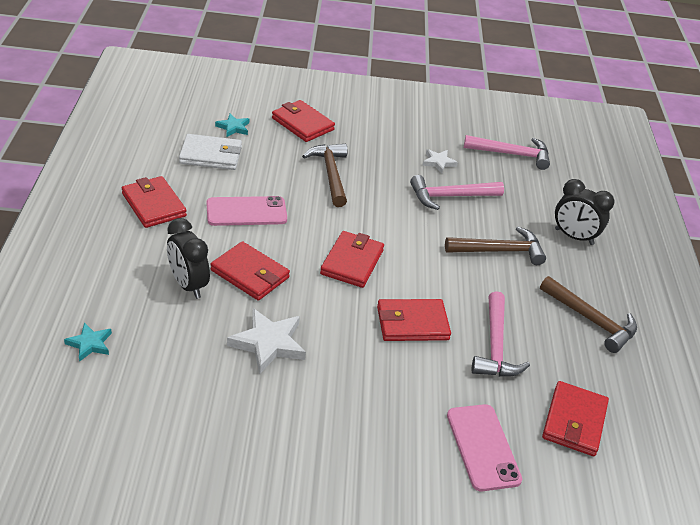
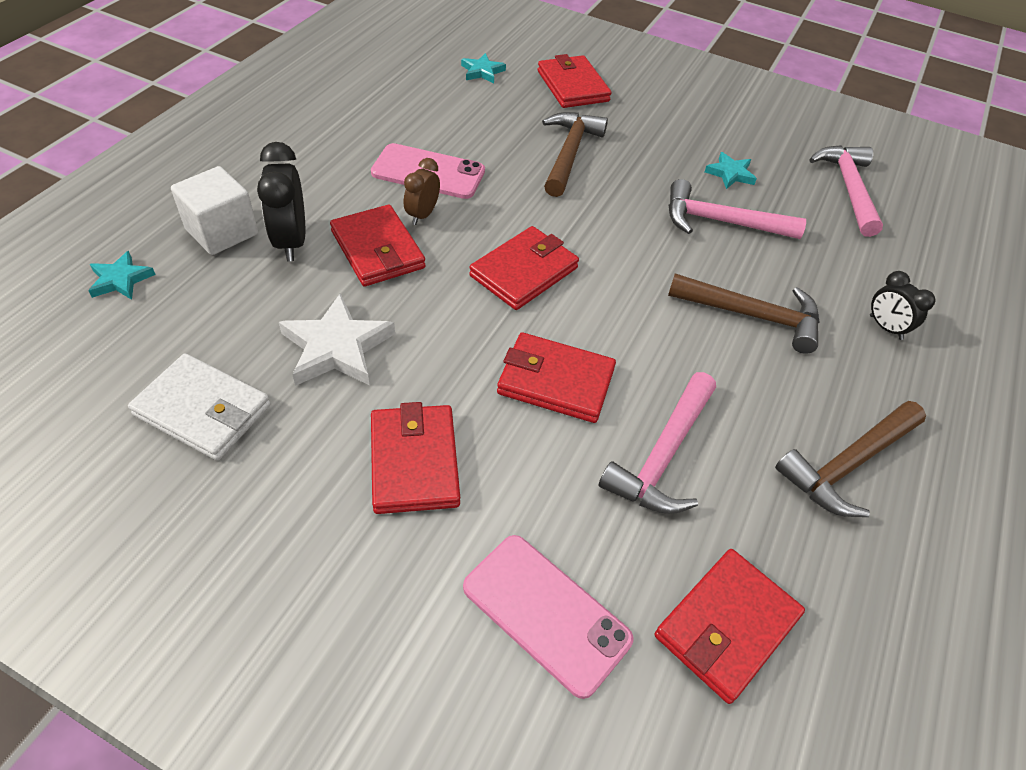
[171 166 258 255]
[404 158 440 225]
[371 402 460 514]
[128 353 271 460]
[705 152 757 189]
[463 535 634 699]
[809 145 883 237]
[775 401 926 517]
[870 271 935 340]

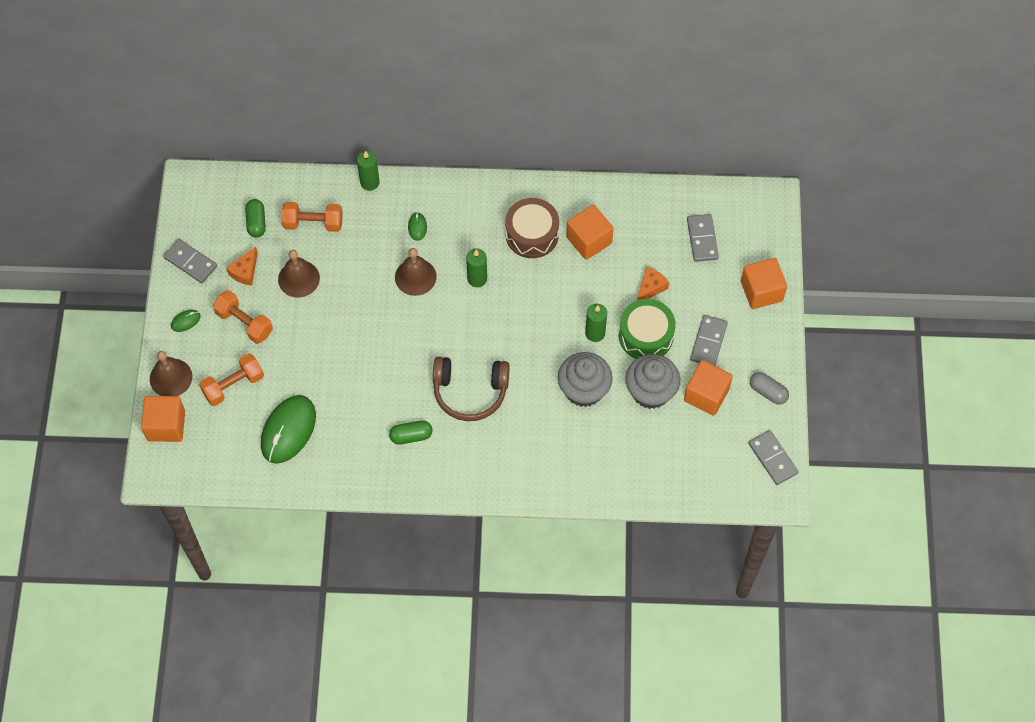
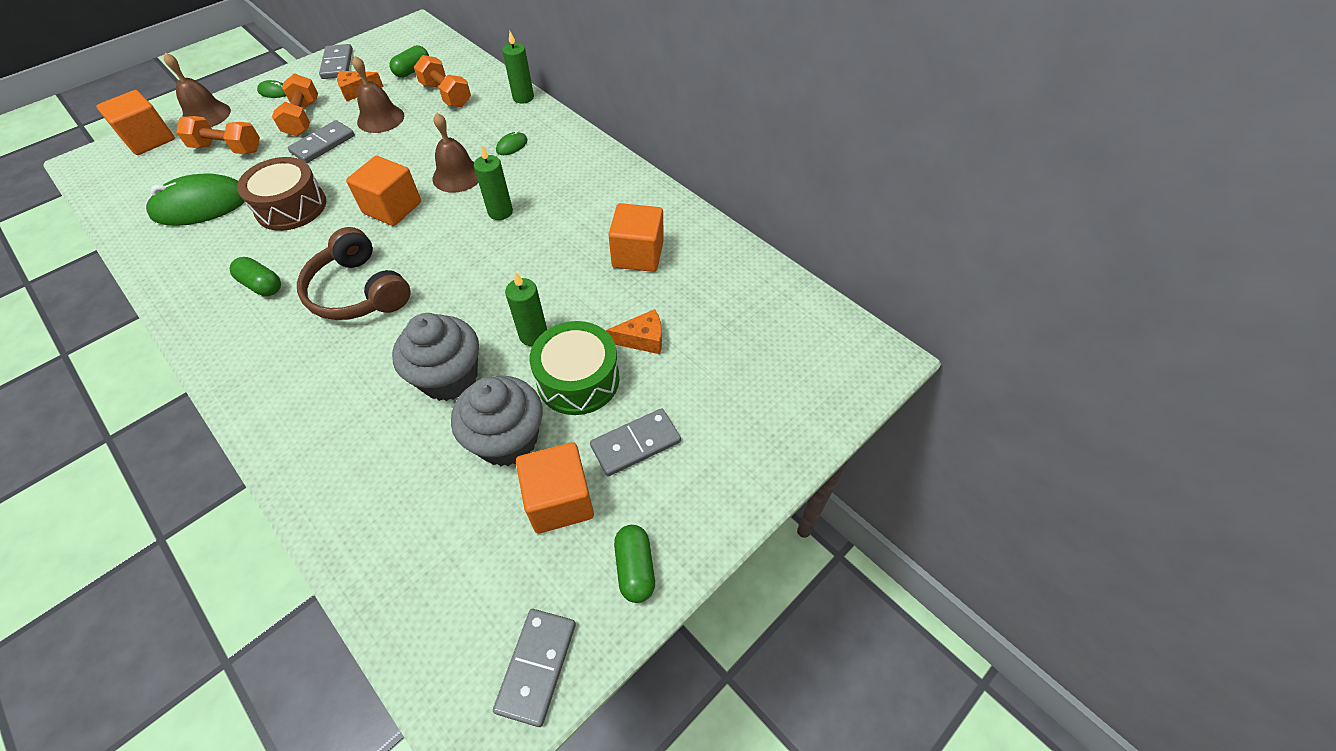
[237 157 326 231]
[288 120 355 163]
[346 156 421 226]
[614 525 655 603]

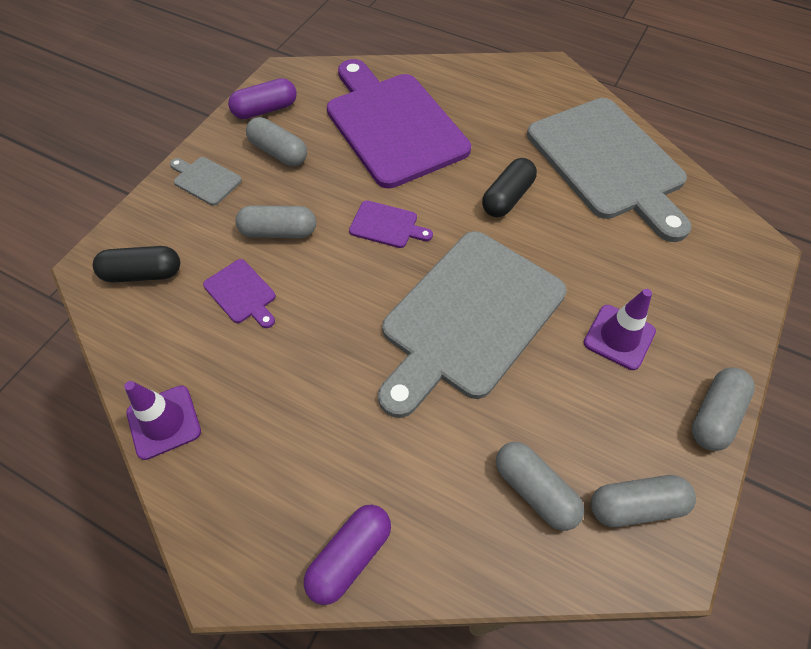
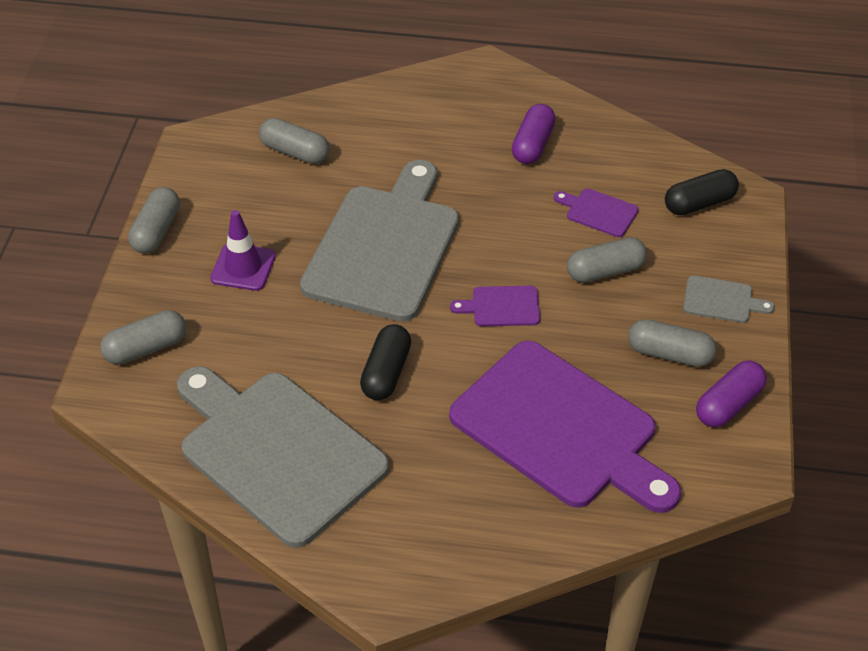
[124 381 201 460] (first image)
[512 104 556 164]
[100 310 186 365]

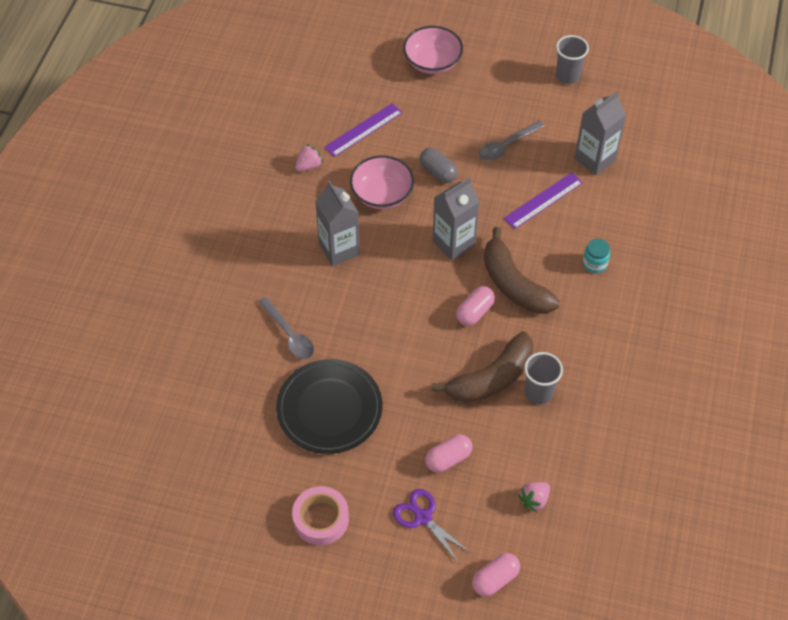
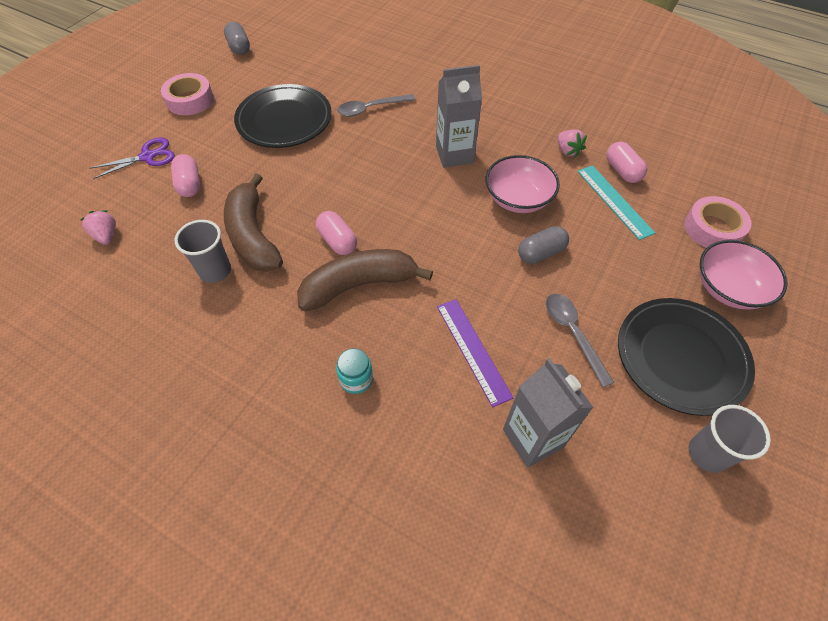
[433 177 479 260] (first image)
[224 22 250 55]
[618 298 755 416]
[684 196 752 248]
[606 142 647 183]
[578 165 655 240]

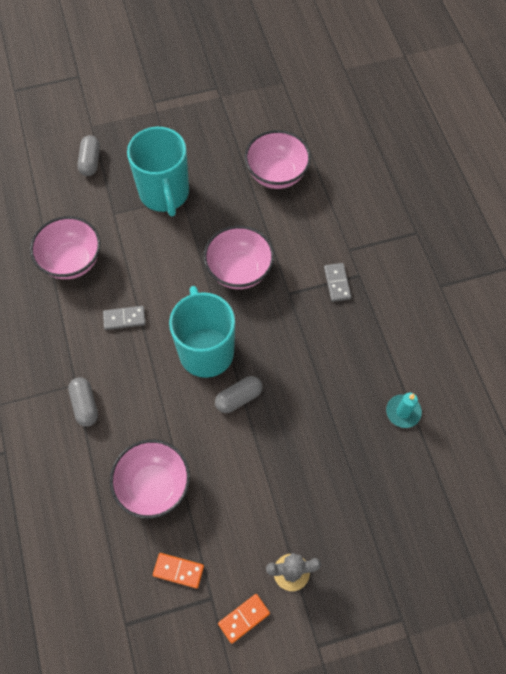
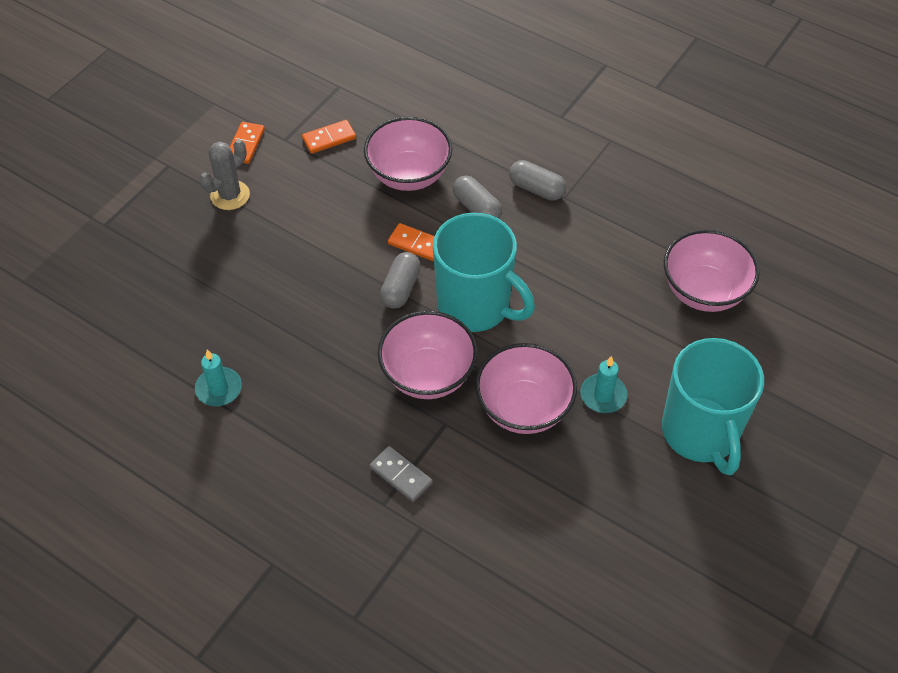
[103 306 146 330] (first image)
[388 223 435 261]
[580 356 628 413]
[453 176 502 219]
[377 311 478 399]
[662 338 764 475]

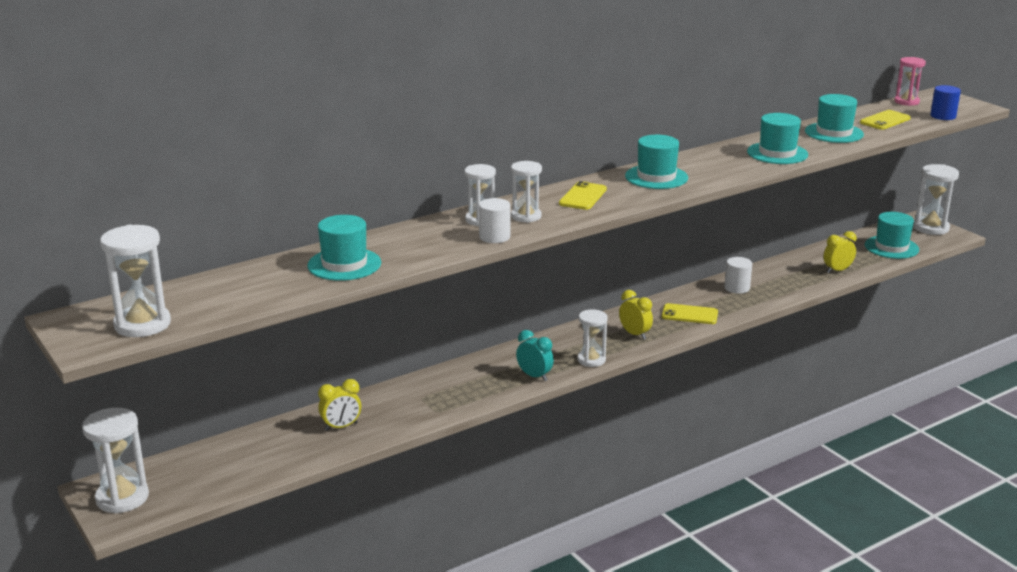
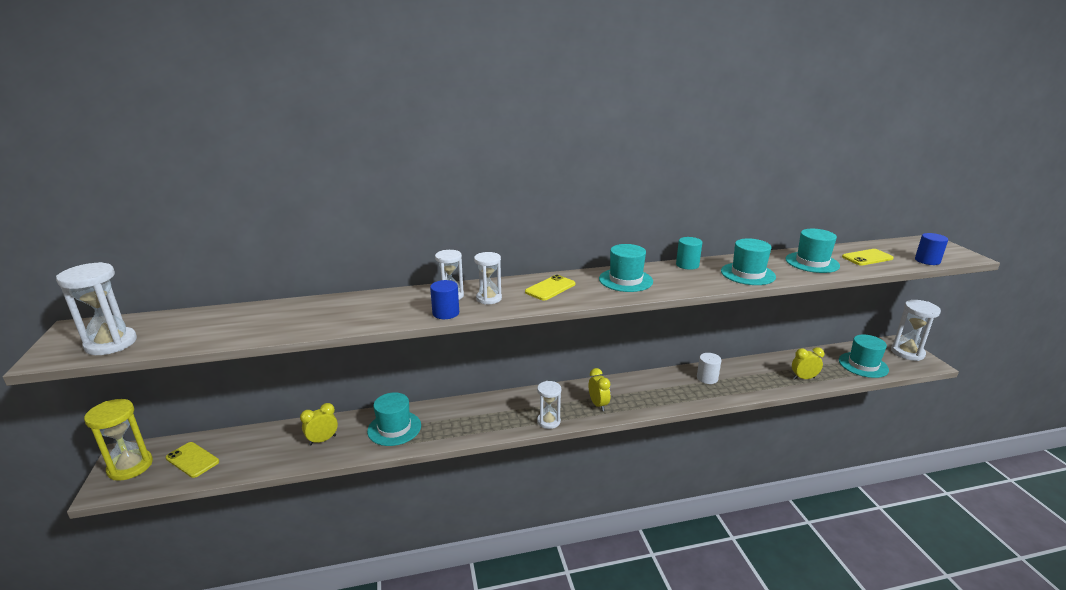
[516 330 554 381] (first image)
[895 57 926 106] (first image)
[676 237 702 270]
[367 392 421 446]
[166 442 219 478]
[84 399 153 481]
[430 280 459 319]
[300 403 338 445]

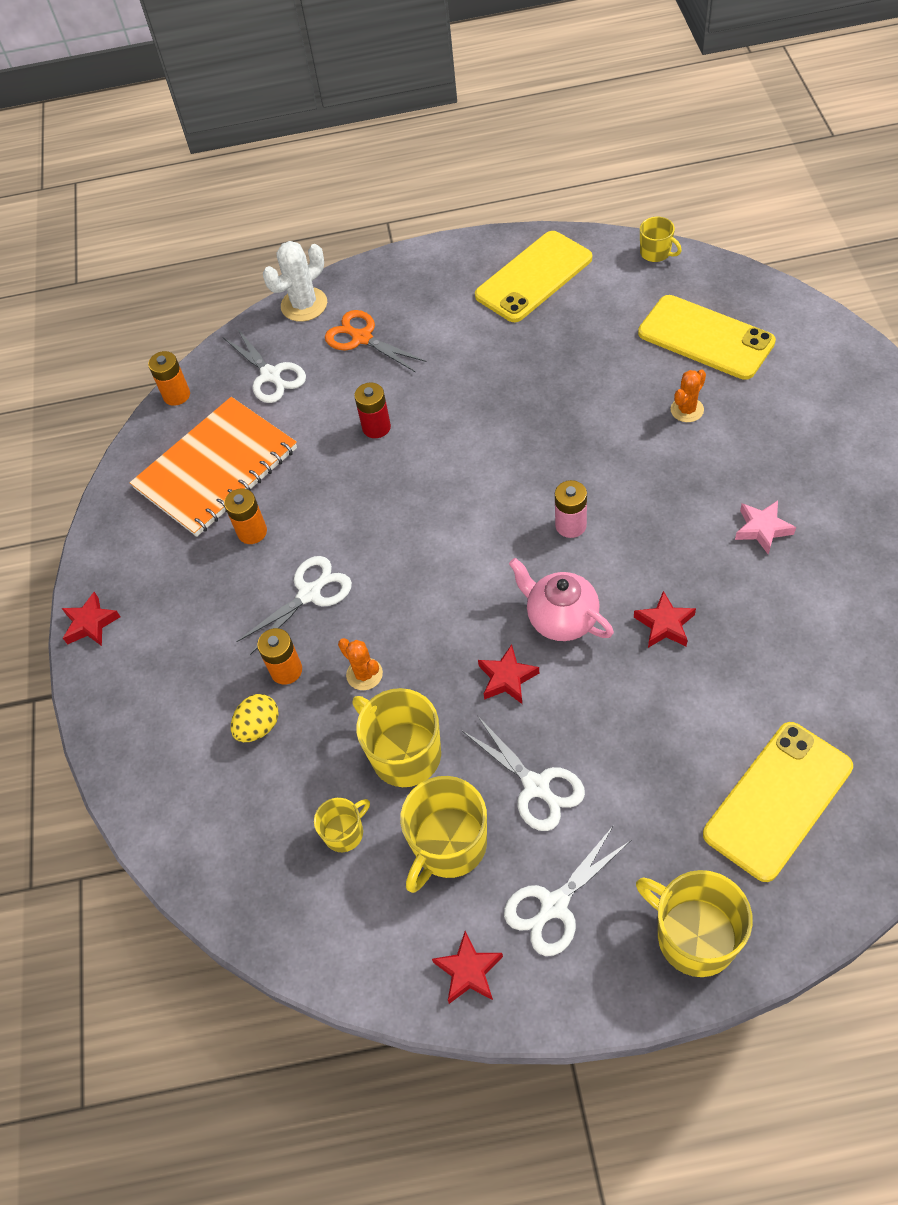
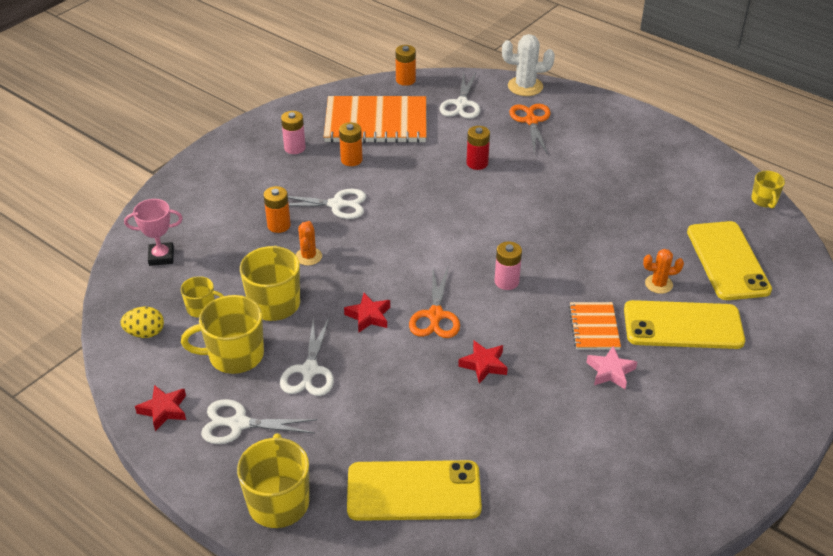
[62 592 120 646] (first image)
[124 199 183 266]
[281 111 306 154]
[569 302 621 350]
[120 307 164 338]
[624 300 745 349]
[409 268 460 338]

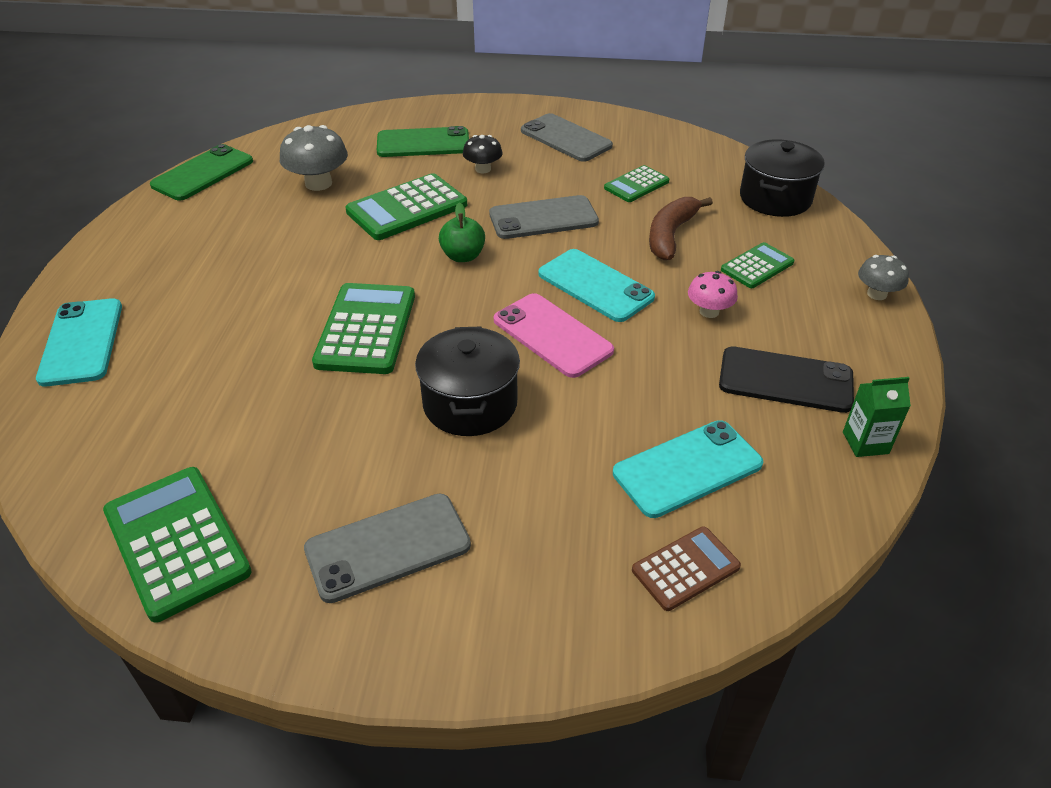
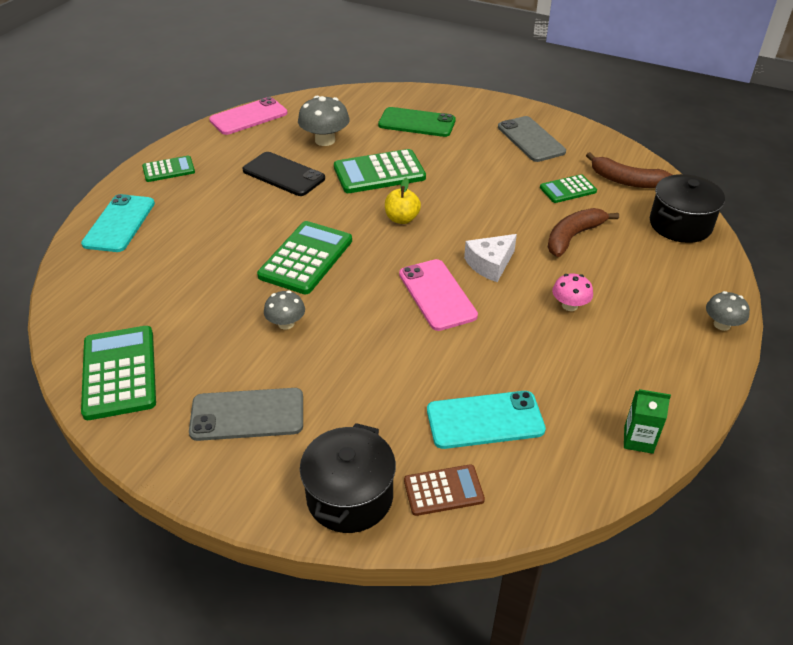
[463 135 502 174] (first image)
[489 195 599 239] (first image)
[264 291 305 330]
[586 152 673 188]
[300 423 396 533]
[242 152 325 196]
[142 156 195 182]
[464 234 517 282]
[209 97 287 135]
[385 177 421 224]

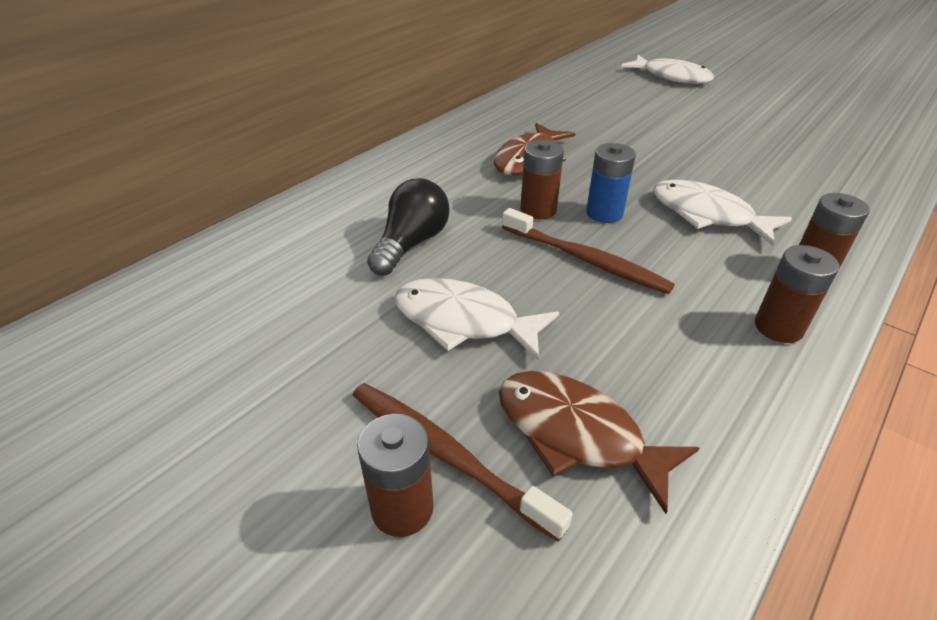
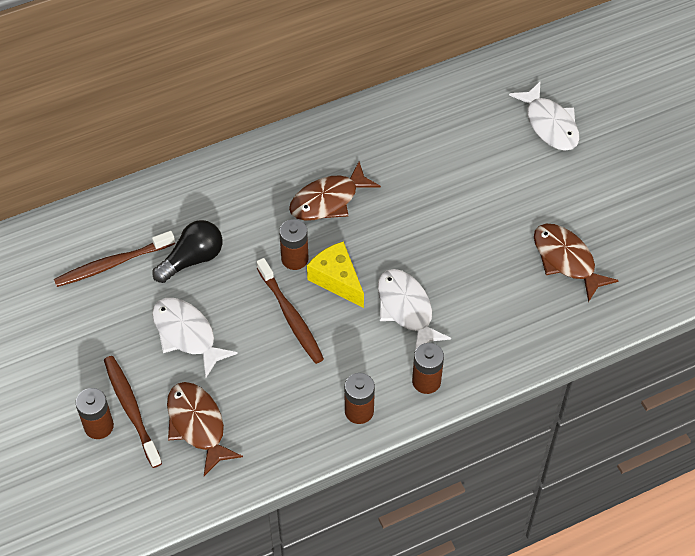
[54 231 175 287]
[534 224 619 302]
[307 241 364 308]

